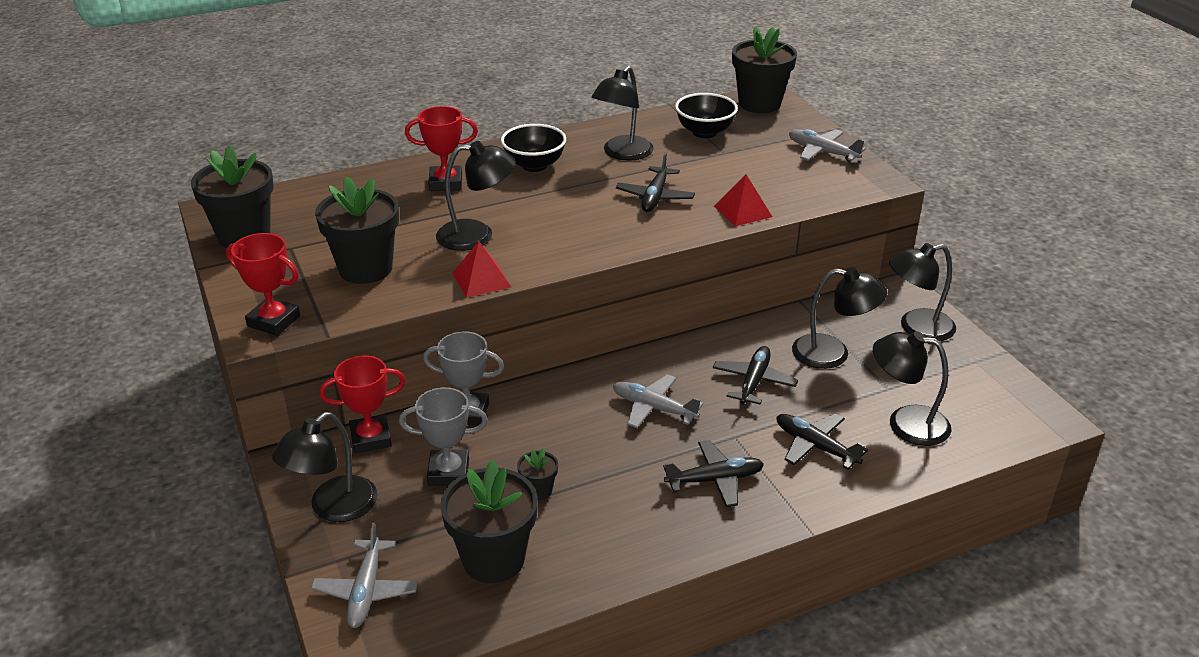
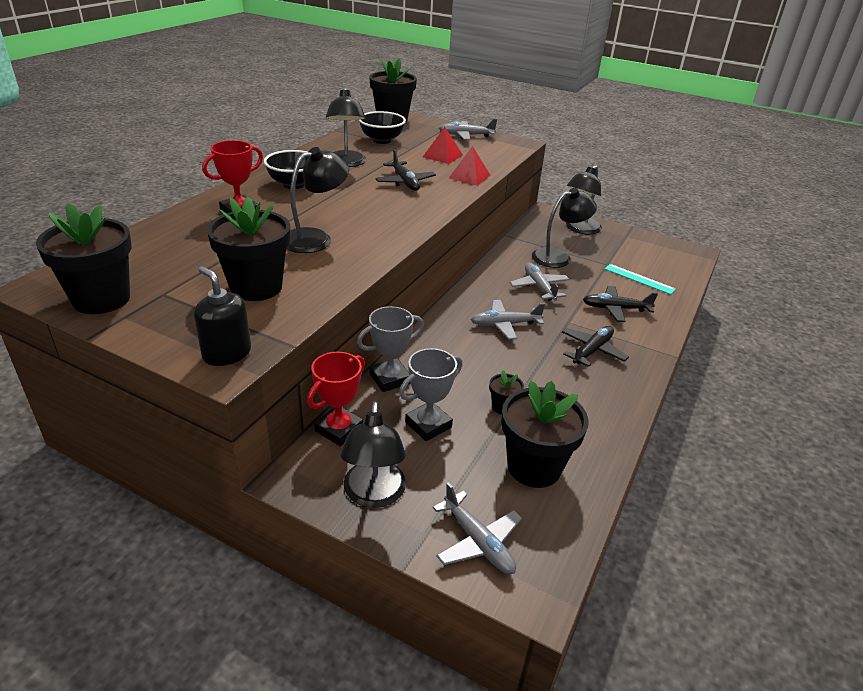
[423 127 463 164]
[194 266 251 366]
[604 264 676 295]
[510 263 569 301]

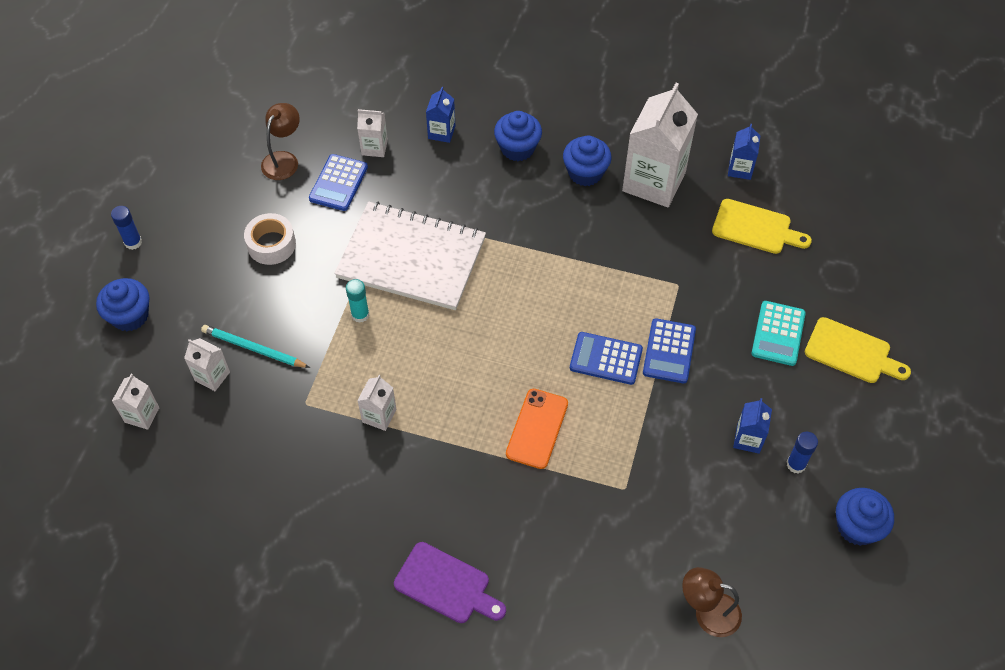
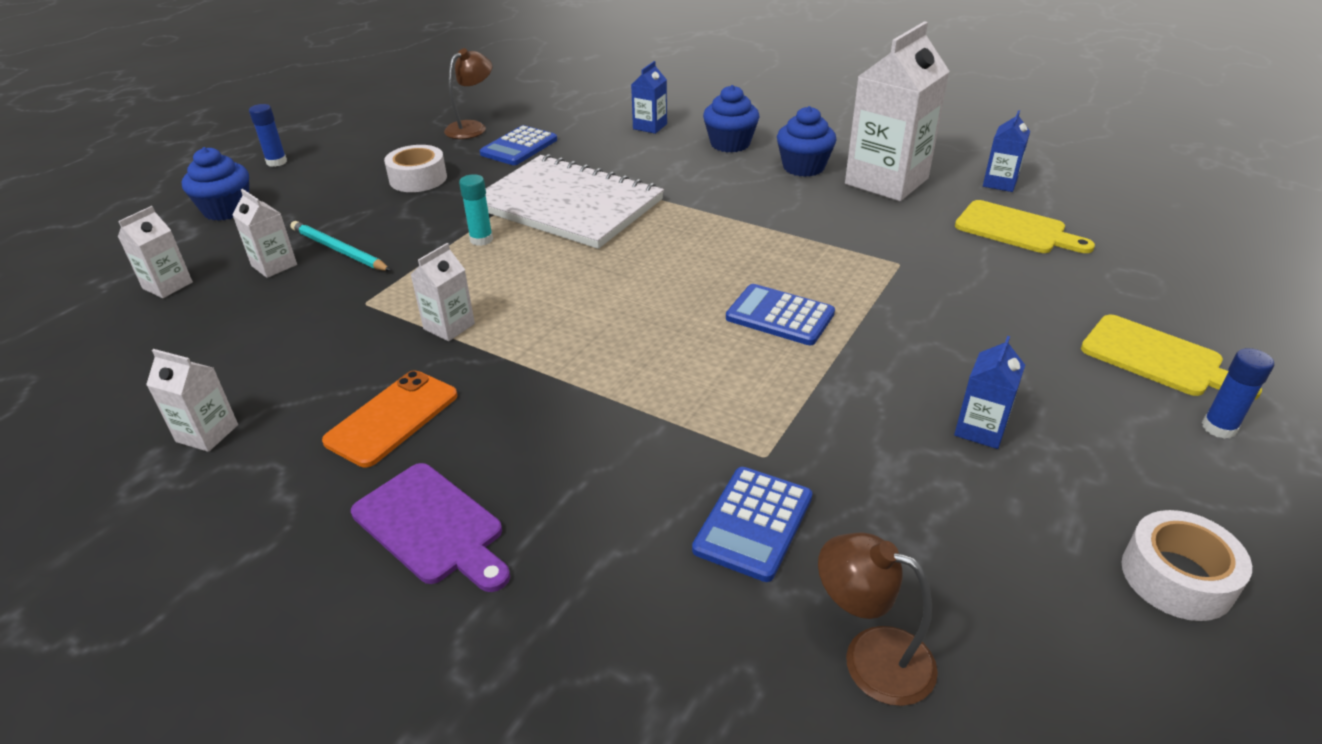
[751 301 806 366] (first image)
[146 349 238 452]
[322 371 457 467]
[692 467 812 582]
[1202 348 1274 439]
[1122 510 1252 621]

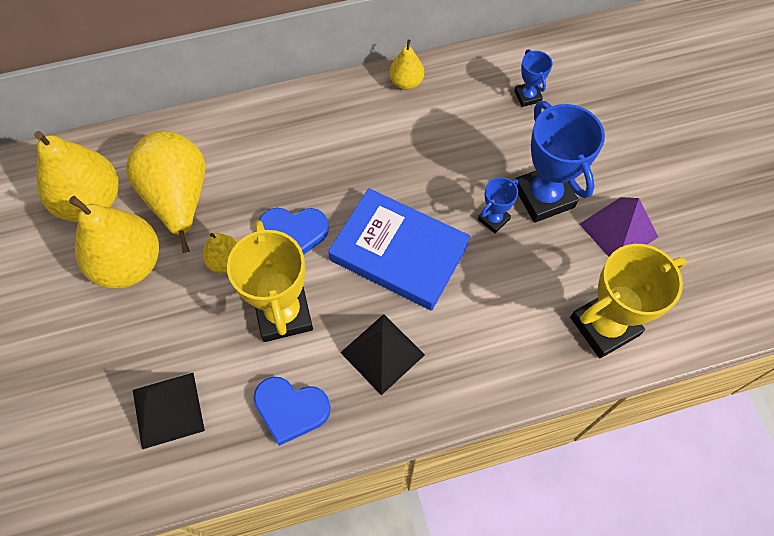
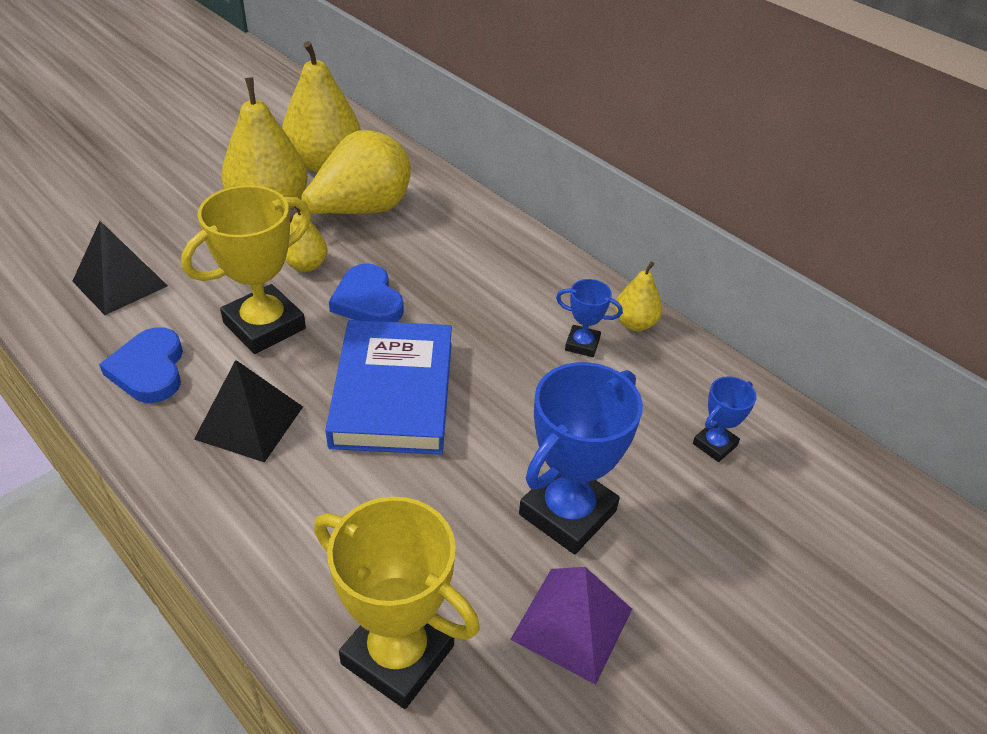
[556 279 623 357]

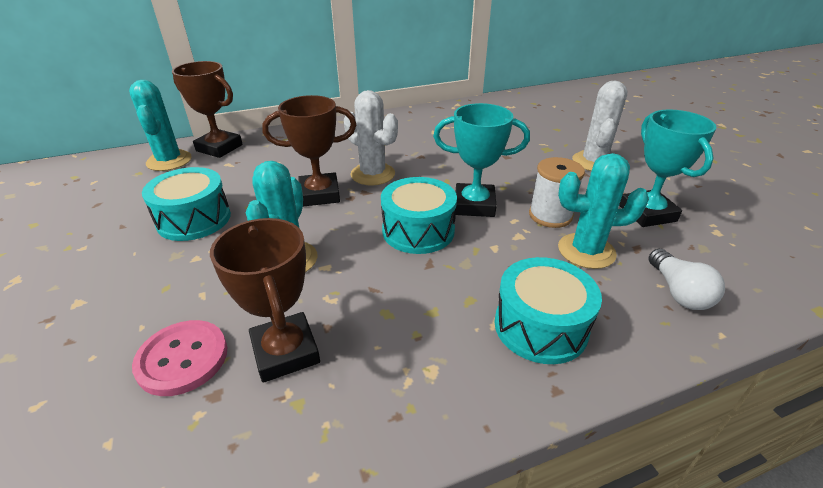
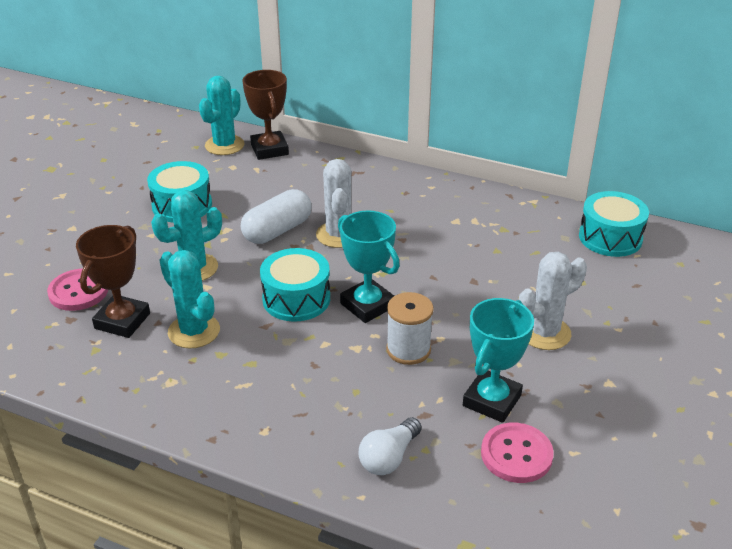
[481 423 554 483]
[579 191 649 257]
[160 250 220 348]
[241 189 312 244]

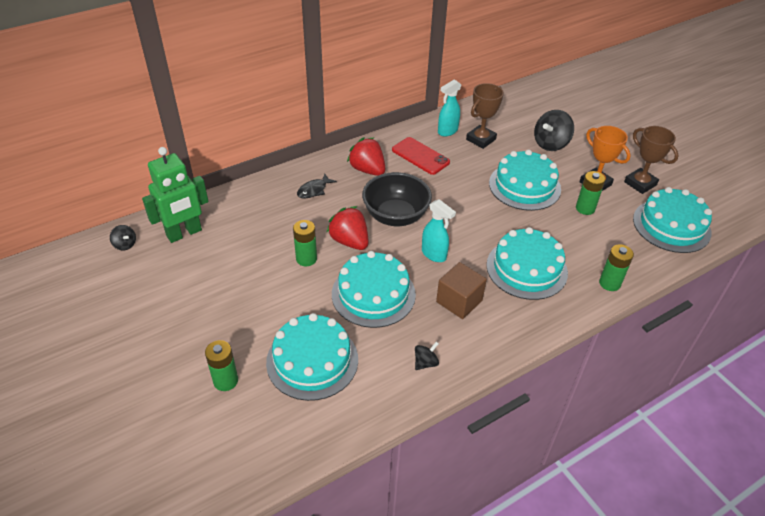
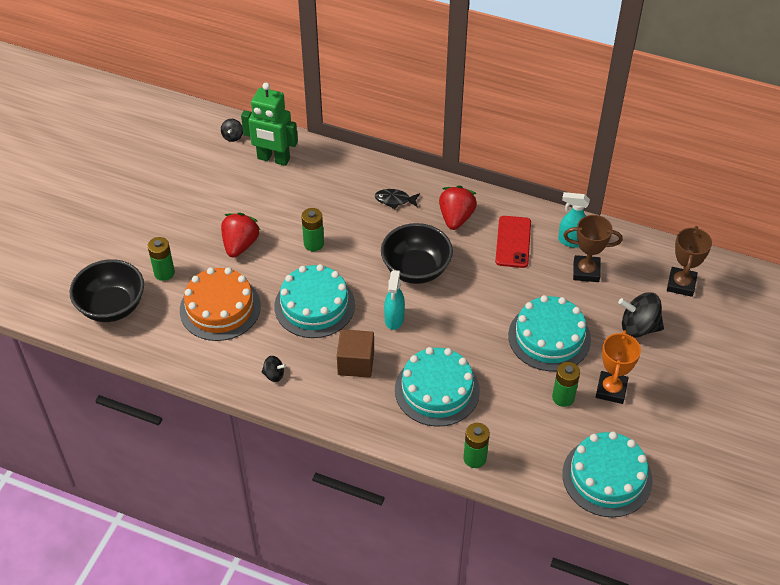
[69 259 144 322]
[221 212 260 258]
[667 226 712 297]
[180 267 261 341]

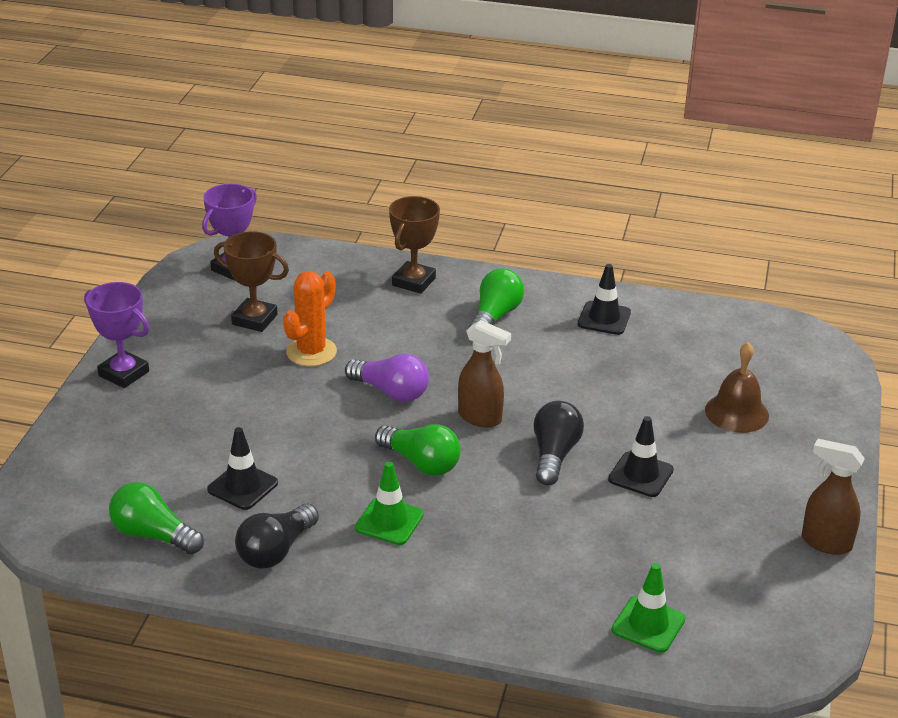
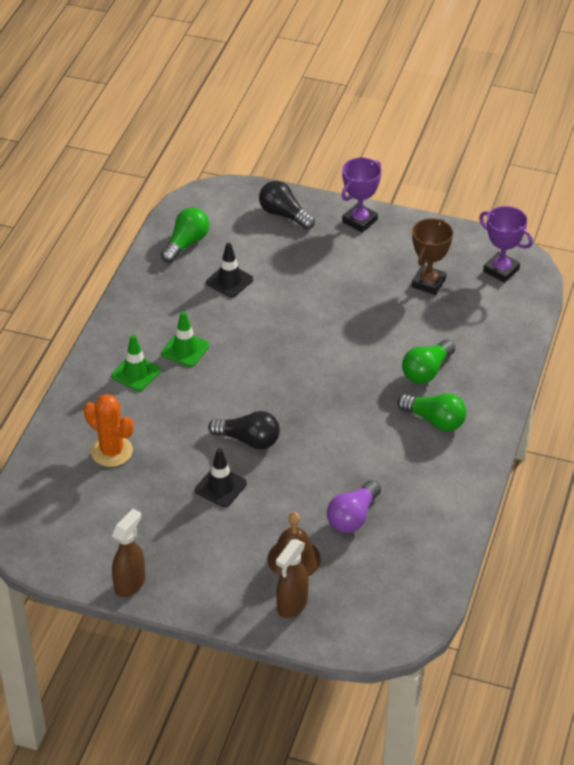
[389 196 440 294] (first image)
[578 264 631 335] (first image)
[259 181 315 230]
[84 394 133 467]
[327 480 381 533]
[402 340 455 384]
[276 539 309 618]
[111 335 161 391]

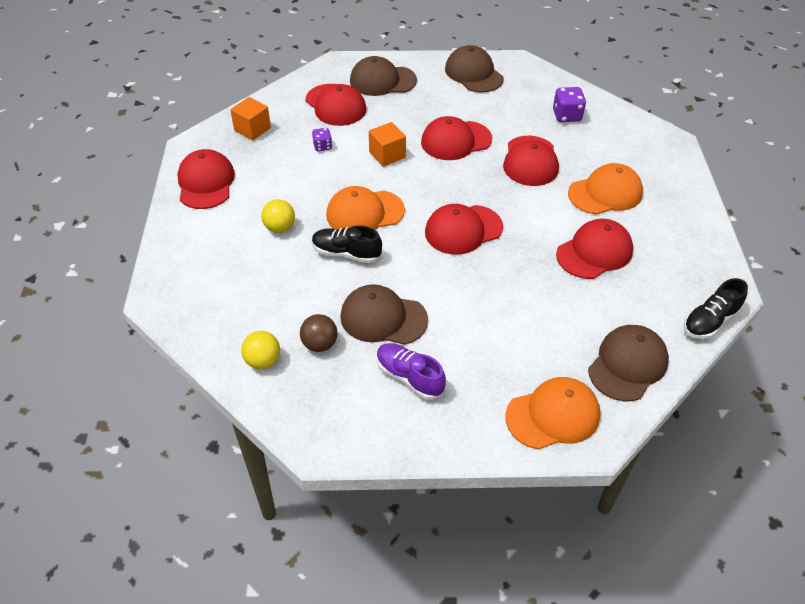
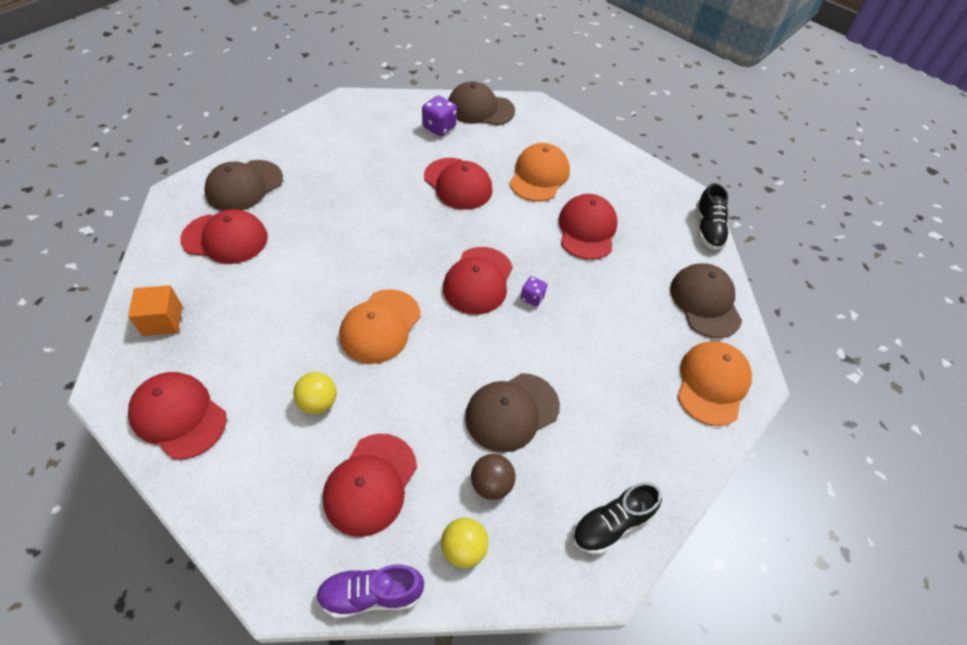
[369 122 406 167] (first image)
[521 276 548 307]
[572 482 662 554]
[316 565 424 618]
[323 434 417 537]
[448 81 515 126]

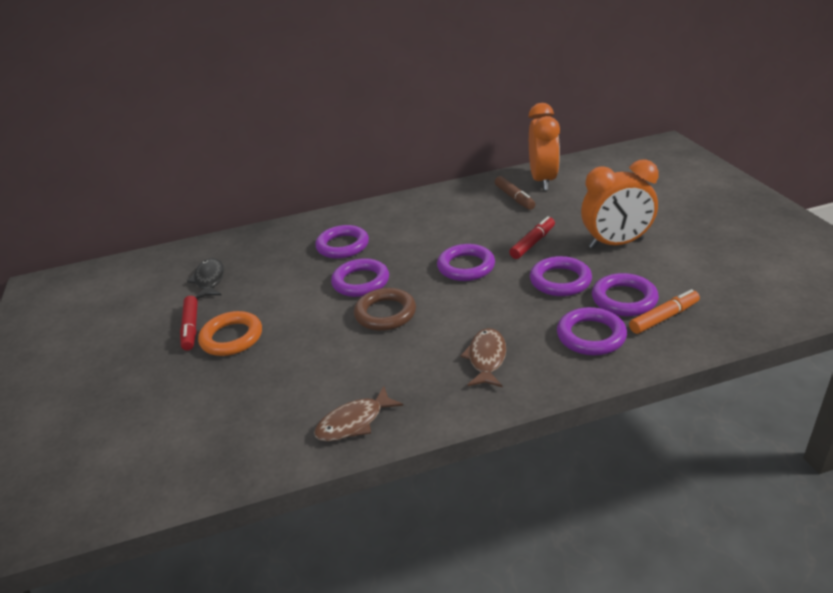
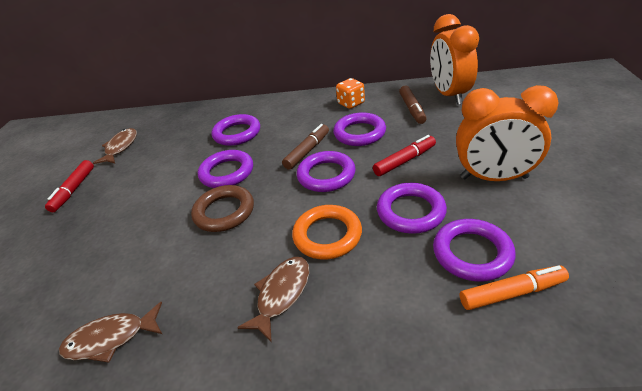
[282 124 329 170]
[336 78 365 109]
[292 205 362 259]
[333 112 386 146]
[93 128 137 164]
[430 14 479 105]

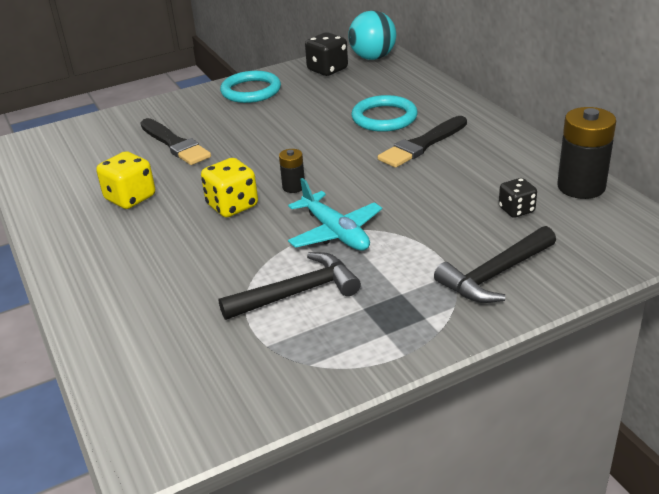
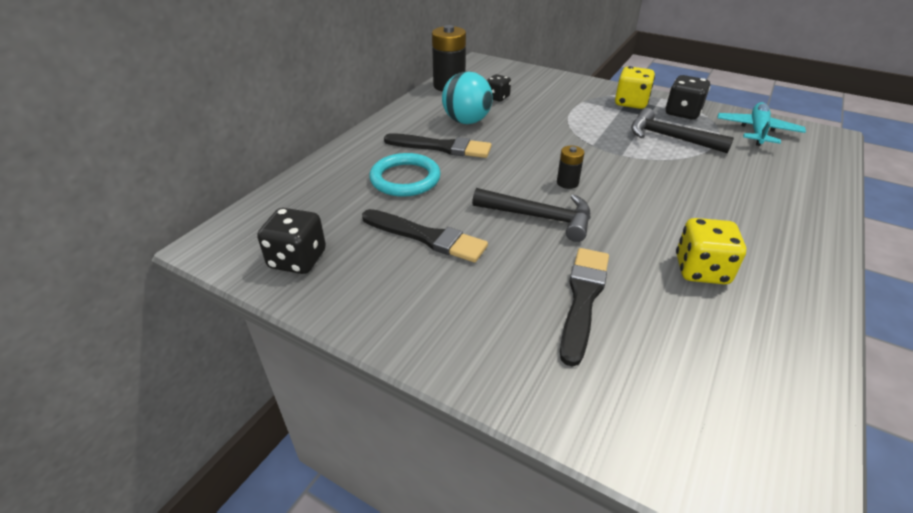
[220 71 281 103] (first image)
[362 209 488 262]
[665 75 710 120]
[615 66 655 109]
[718 102 806 146]
[442 71 493 124]
[472 188 591 242]

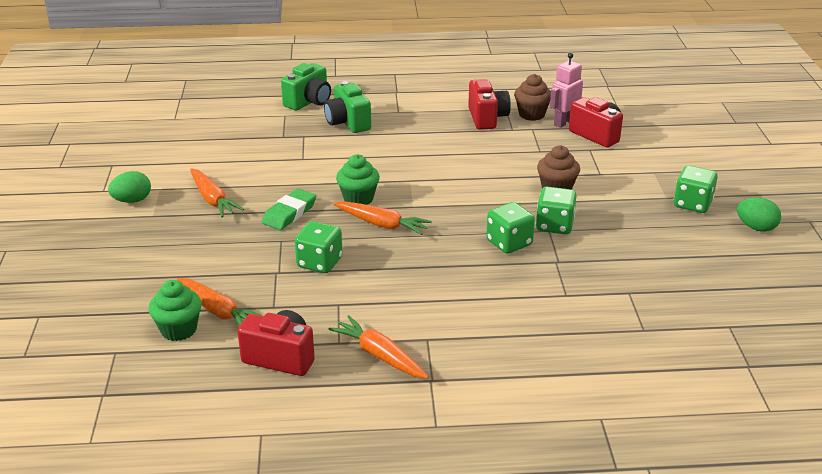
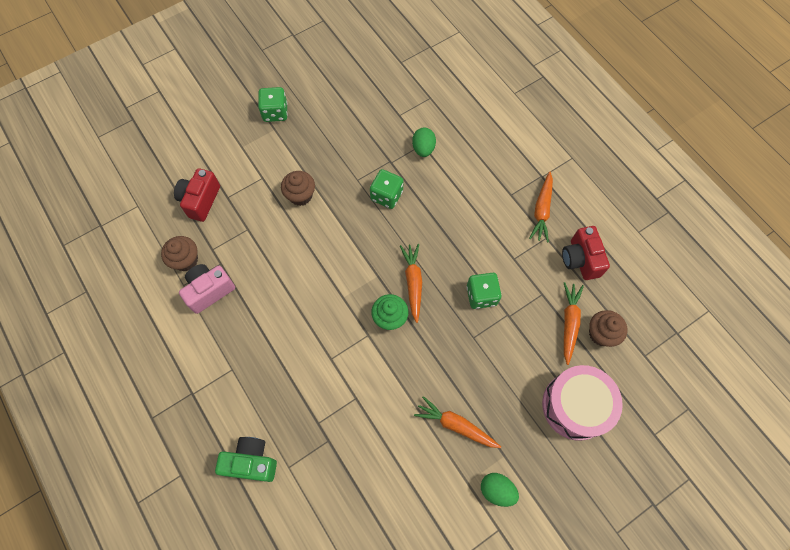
[262 188 316 230] (first image)
[324 81 371 133] (first image)
[536 187 577 234] (first image)
[550 53 583 128] (first image)
[542 365 623 441]
[412 127 436 157]
[589 310 627 347]
[179 264 235 314]
[414 396 501 448]

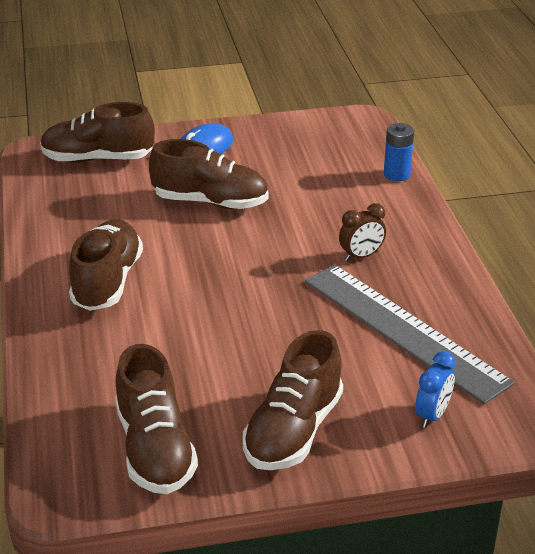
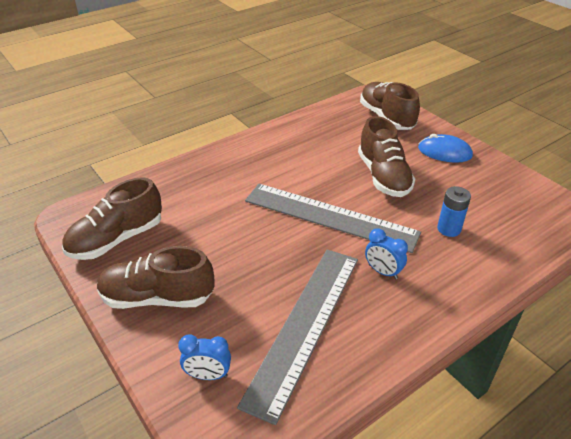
[69 219 143 311] (first image)
[245 184 421 253]
[437 186 471 237]
[365 228 408 279]

